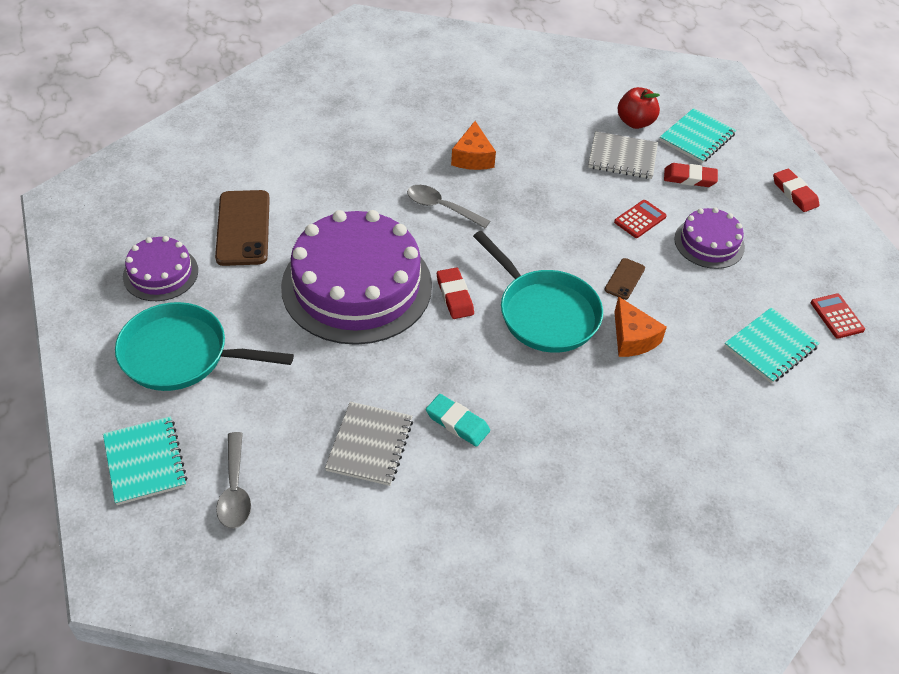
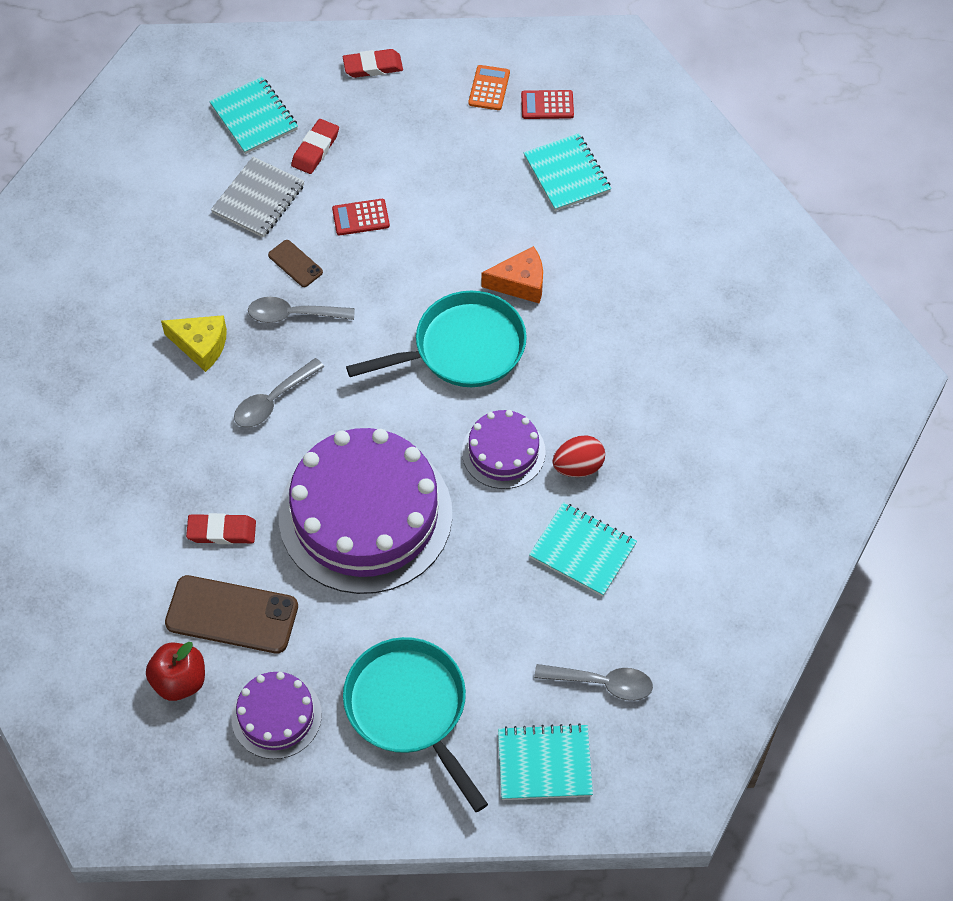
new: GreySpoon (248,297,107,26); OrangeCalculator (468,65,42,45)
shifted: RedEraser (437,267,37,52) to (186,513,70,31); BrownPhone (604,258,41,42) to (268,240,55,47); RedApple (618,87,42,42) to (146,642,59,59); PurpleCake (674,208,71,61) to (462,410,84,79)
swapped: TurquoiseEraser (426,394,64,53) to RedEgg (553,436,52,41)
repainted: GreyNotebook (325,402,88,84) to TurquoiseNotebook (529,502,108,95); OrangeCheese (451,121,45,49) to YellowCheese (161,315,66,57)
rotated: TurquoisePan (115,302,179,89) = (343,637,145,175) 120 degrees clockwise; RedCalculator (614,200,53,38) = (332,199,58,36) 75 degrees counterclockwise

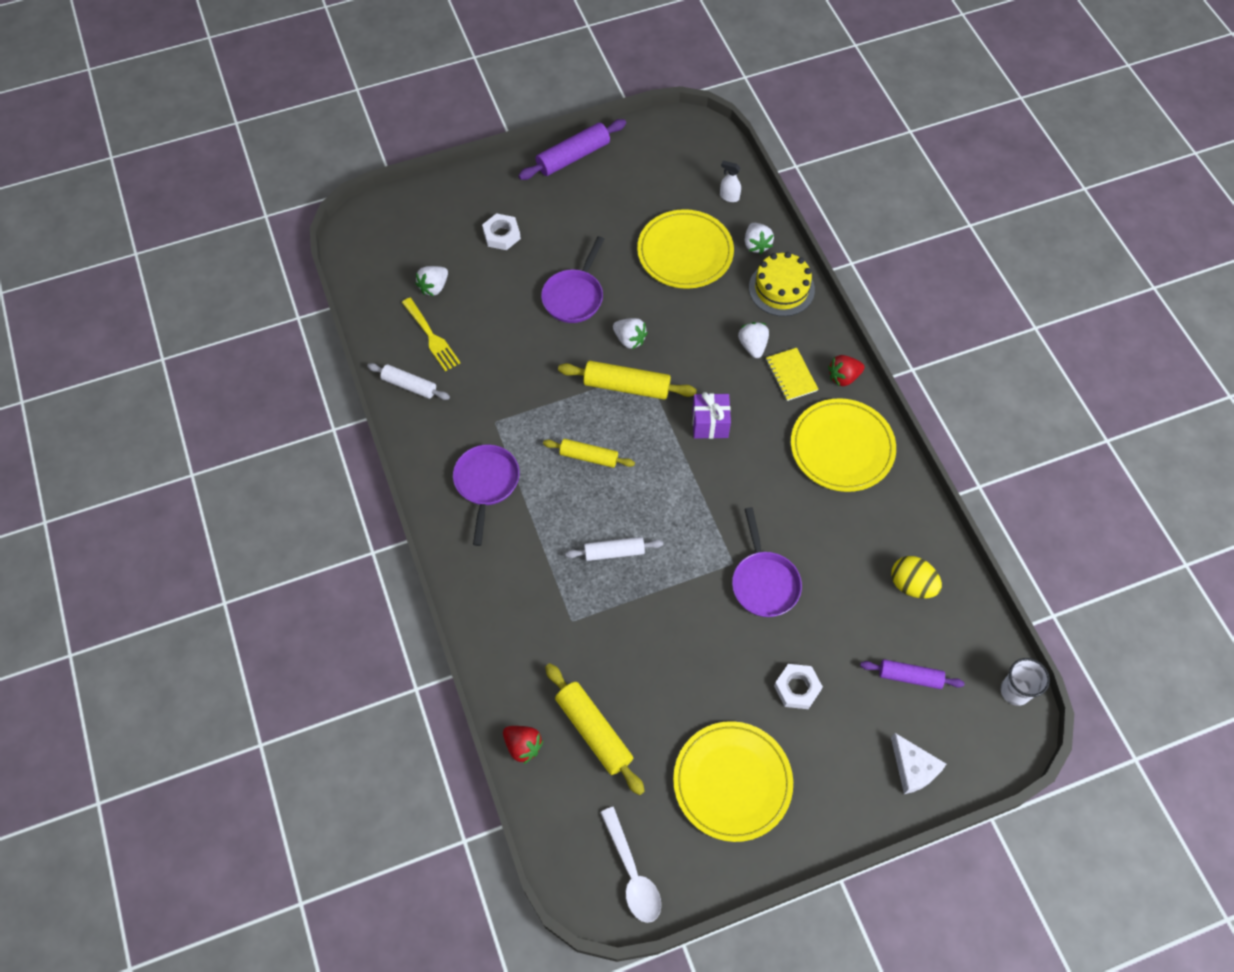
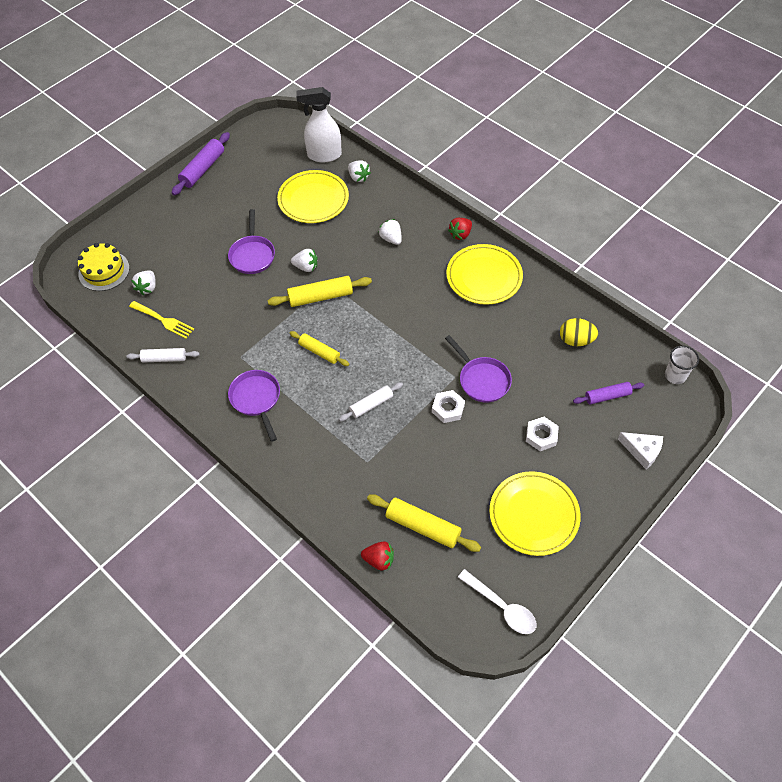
gone: PurpleGift (692,392,39,47); YellowNotebook (766,348,52,53)
shifted: WhiteNut (482,213,39,37) to (432,390,33,33); YellowCake (749,252,66,64) to (78,243,52,48)
rotated: YellowRollingPin (543,439,92,29) = (290,331,59,35) 45 degrees clockwise
scaled: WhiteSprayBottle (720,161,21,41) = (296,87,46,75) x2.29

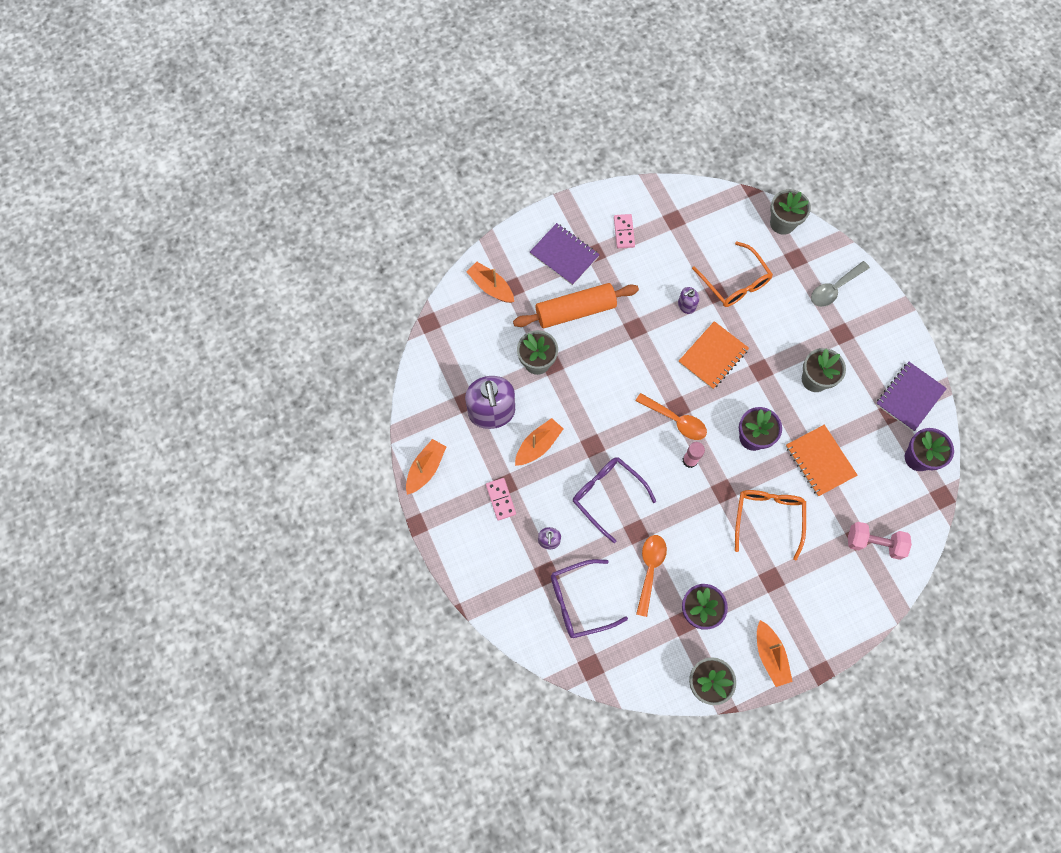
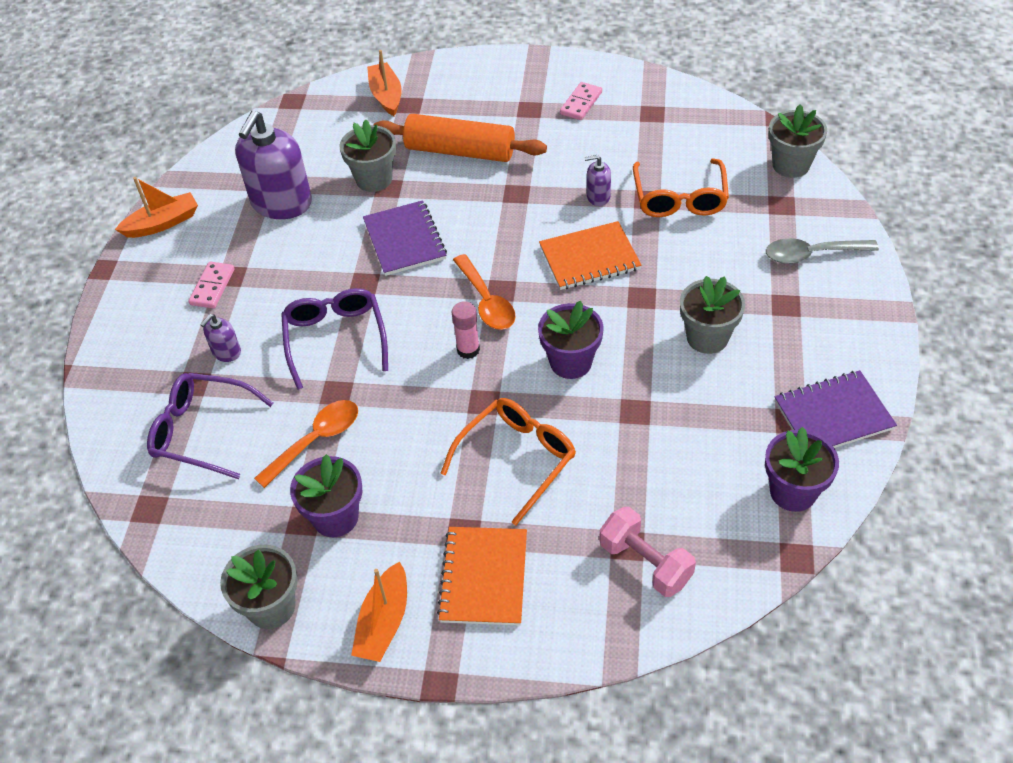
gone: OrangeBoat (515,418,48,48)
shifted: PurpleNotebook (530,223,70,63) to (363,200,84,76); OrangeNotebook (786,425,72,71) to (437,527,90,99)

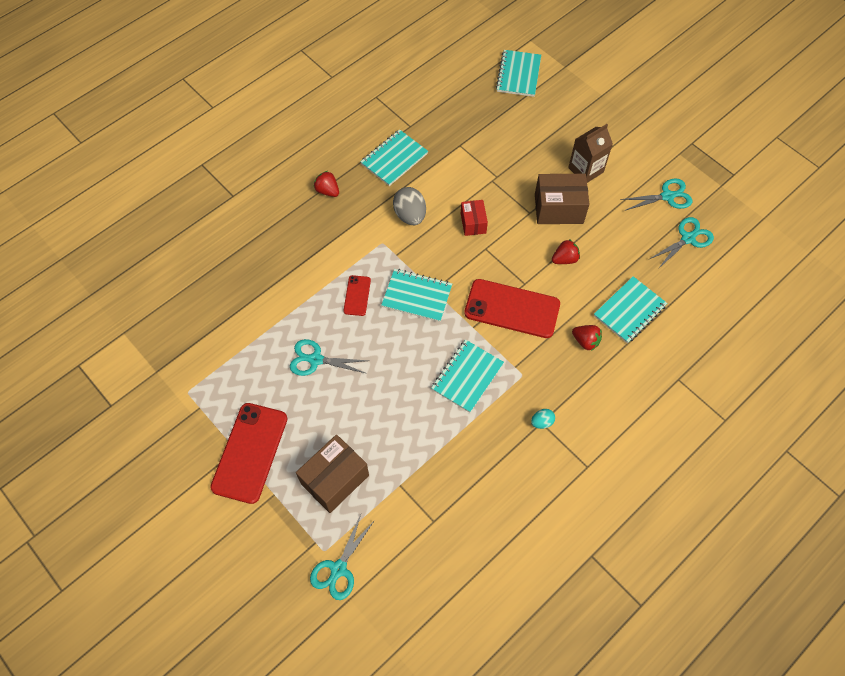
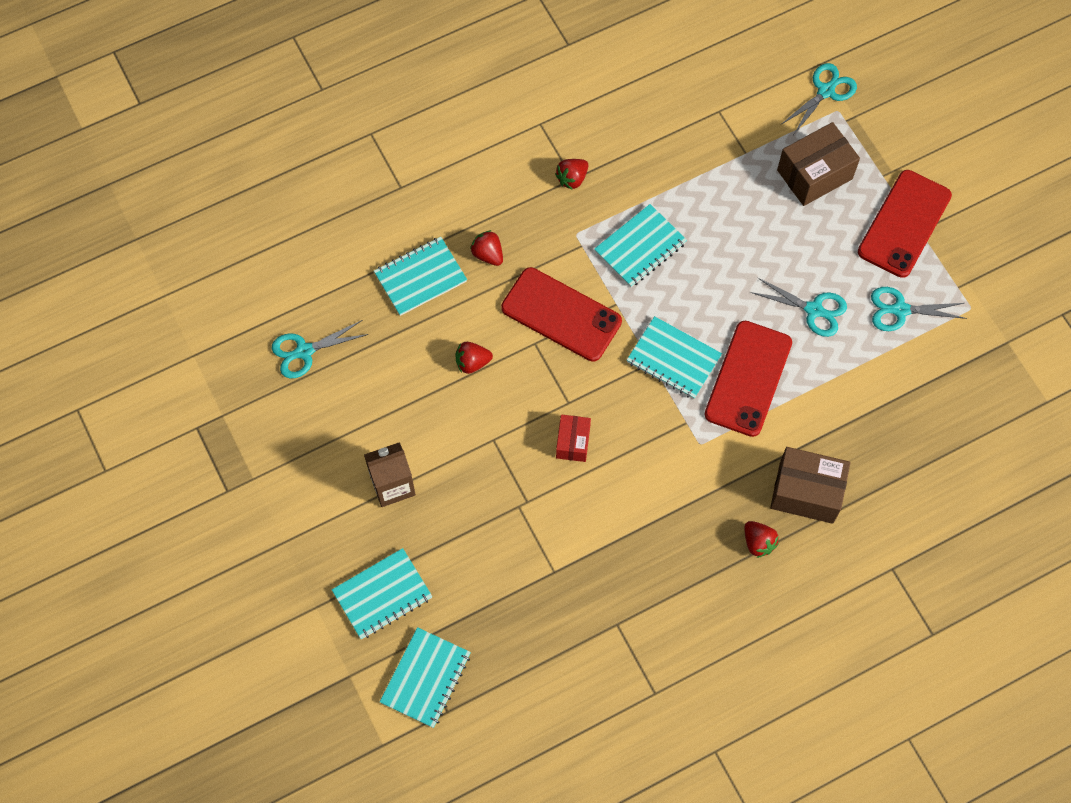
gone: GreyEgg (393,187,33,38)
shifted: TurquoiseNotebook (360,129,68,57) to (332,548,100,91); BrownBox (535,174,55,50) to (770,447,80,77); TurquoiseScissors (620,178,72,33) to (871,287,96,44)
swapped: TurquoiseEgg (531,409,24,20) to RedStrawberry (555,159,33,31)
scaled: RedPhone (343,275,28,41) = (705,321,87,116) x2.04

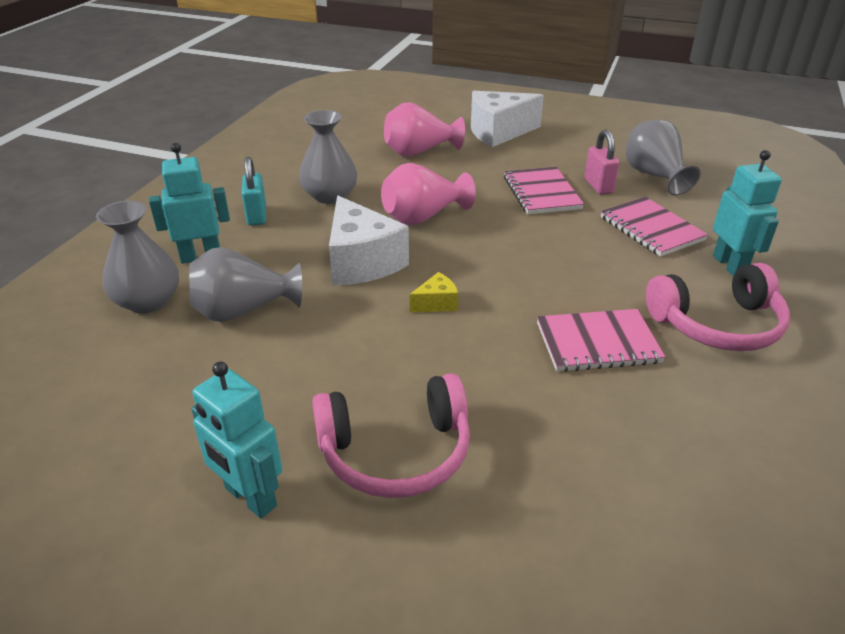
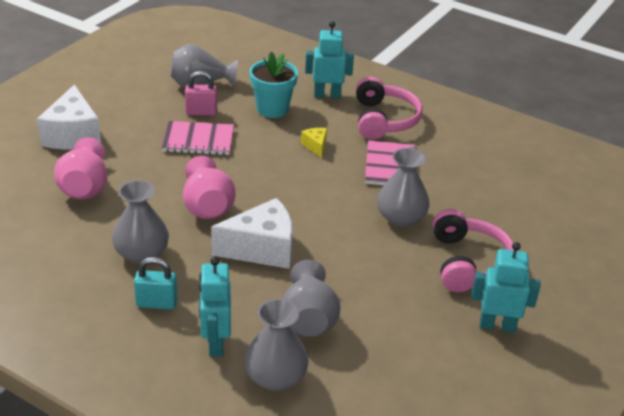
new: GreyVase (377,148,53,79)
shifted: YellowCheese (409,272,49,40) to (301,128,26,30)
swapped: PinkNotebook (601,197,107,60) to TurquoiseFlowerPot (249,52,49,66)
rotated: TurquoiseRobot (191,361,91,157) = (471,242,70,91) 135 degrees counterclockwise

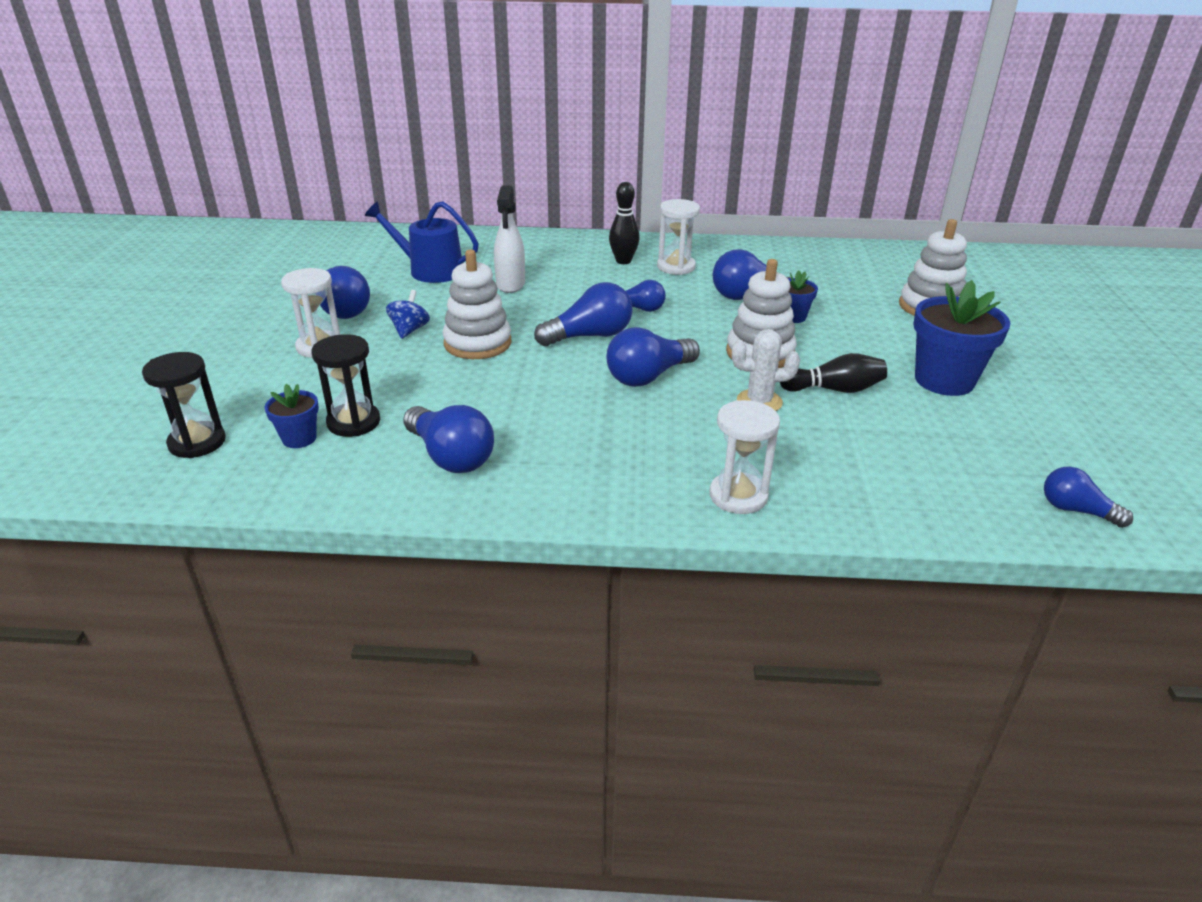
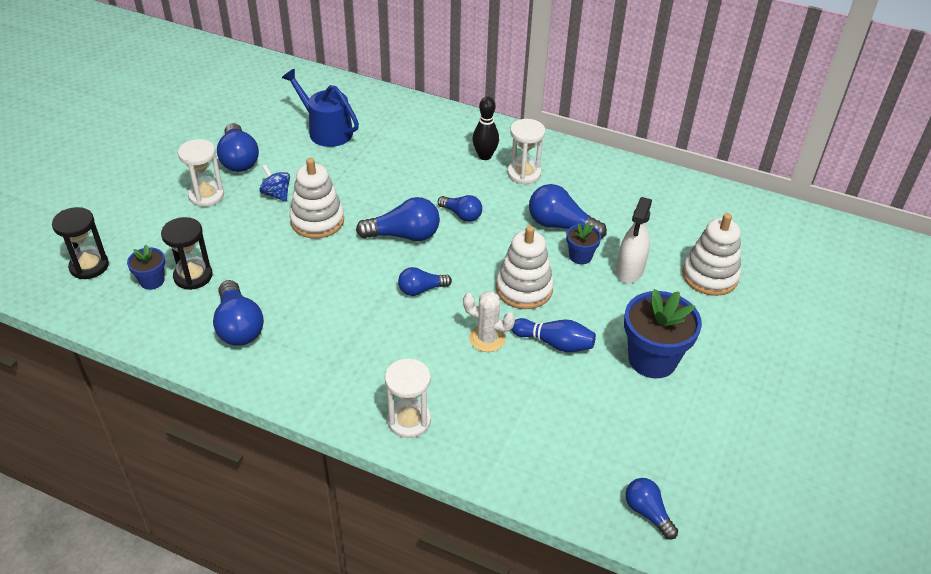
shifted: WhiteSprayBottle (494,185,31,108) to (616,197,36,86)
repainted: BlackBowlingPin (780,353,107,40) to BlueBowlingPin (511,318,85,34)
rotated: BlueSpinningTop (386,290,44,49) = (259,165,31,37) 75 degrees counterclockwise
scaled: BlueLightBulb (607,327,93,60) = (398,267,54,29) x0.62

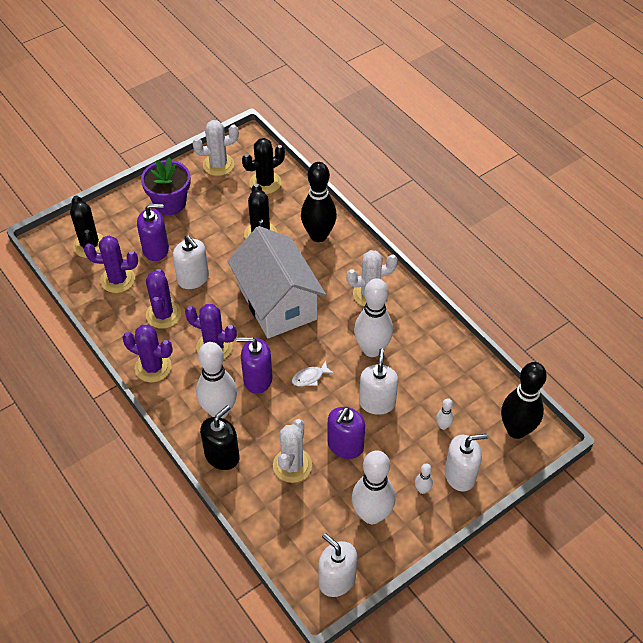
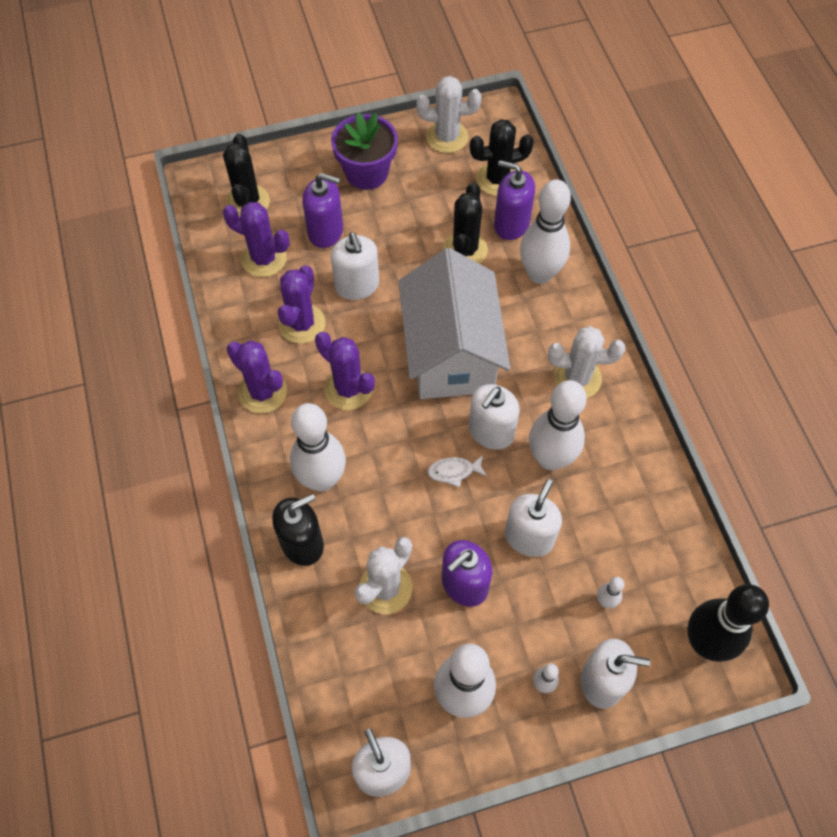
new: WhiteSoapDispenser (469,384,51,66)
shifted: PurpleSoapDispenser (236,337,36,57) to (494,160,41,80)
repainted: BlackBowlingPin (301,162,36,80) to WhiteBowlingPin (520,179,51,105)

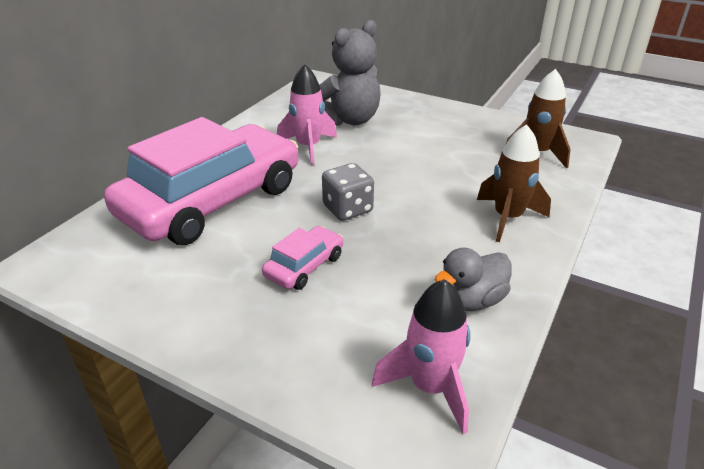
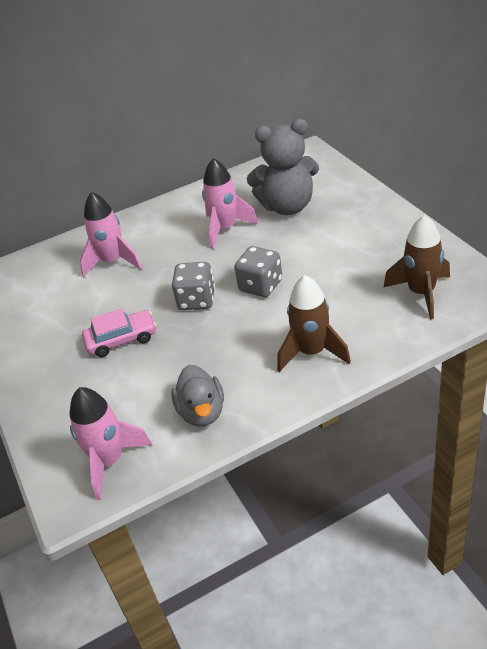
new: GreyDice (234,246,48,51)
swapped: PinkCar (104,117,194,128) to PinkRocket (80,192,62,85)
rotated: GreyDuck (435,248,76,63) = (171,365,53,62) 105 degrees counterclockwise

